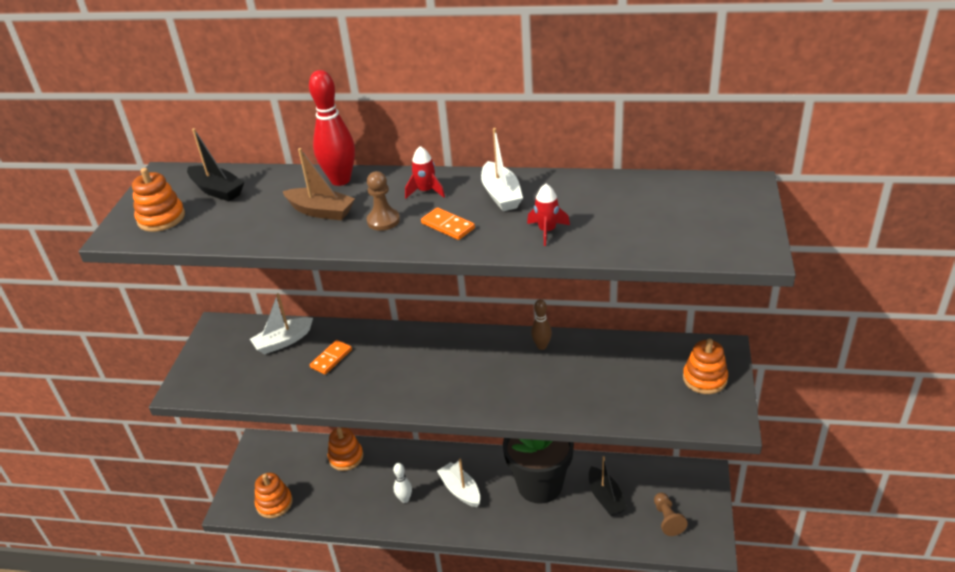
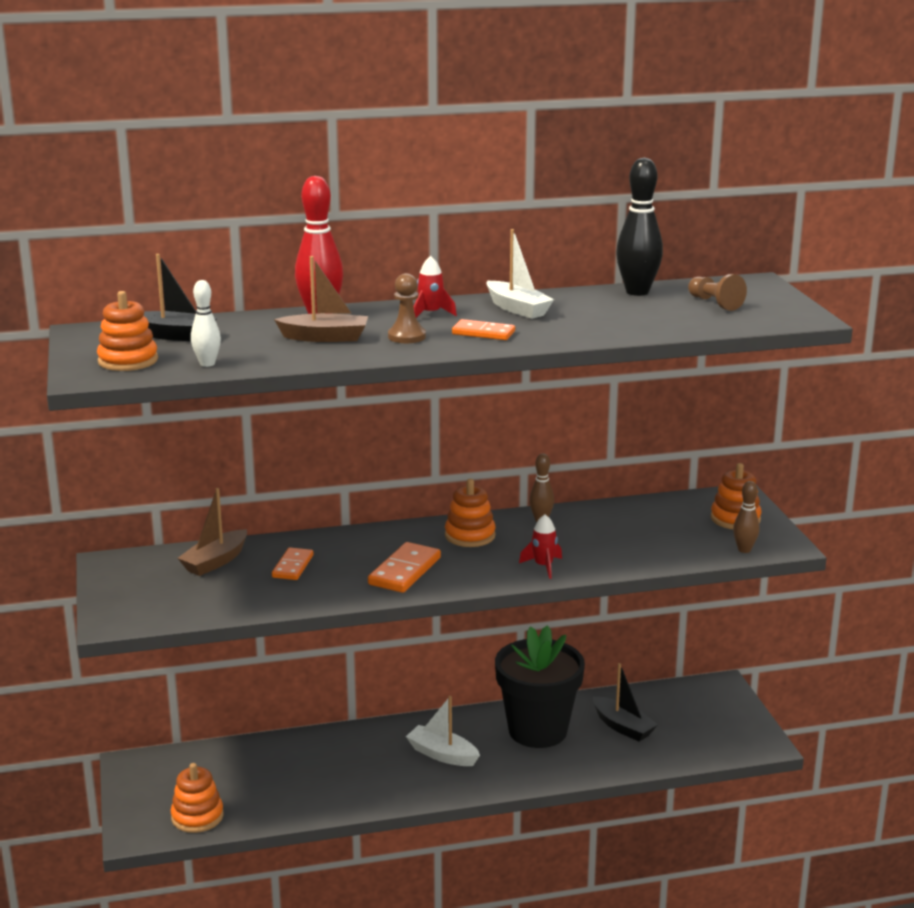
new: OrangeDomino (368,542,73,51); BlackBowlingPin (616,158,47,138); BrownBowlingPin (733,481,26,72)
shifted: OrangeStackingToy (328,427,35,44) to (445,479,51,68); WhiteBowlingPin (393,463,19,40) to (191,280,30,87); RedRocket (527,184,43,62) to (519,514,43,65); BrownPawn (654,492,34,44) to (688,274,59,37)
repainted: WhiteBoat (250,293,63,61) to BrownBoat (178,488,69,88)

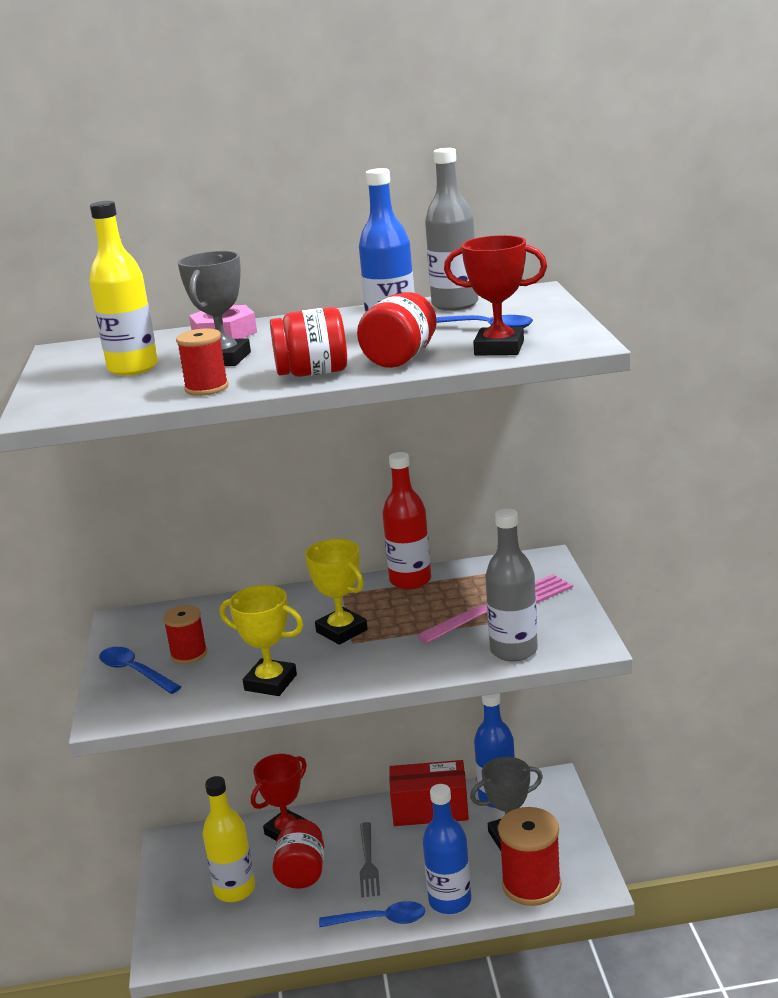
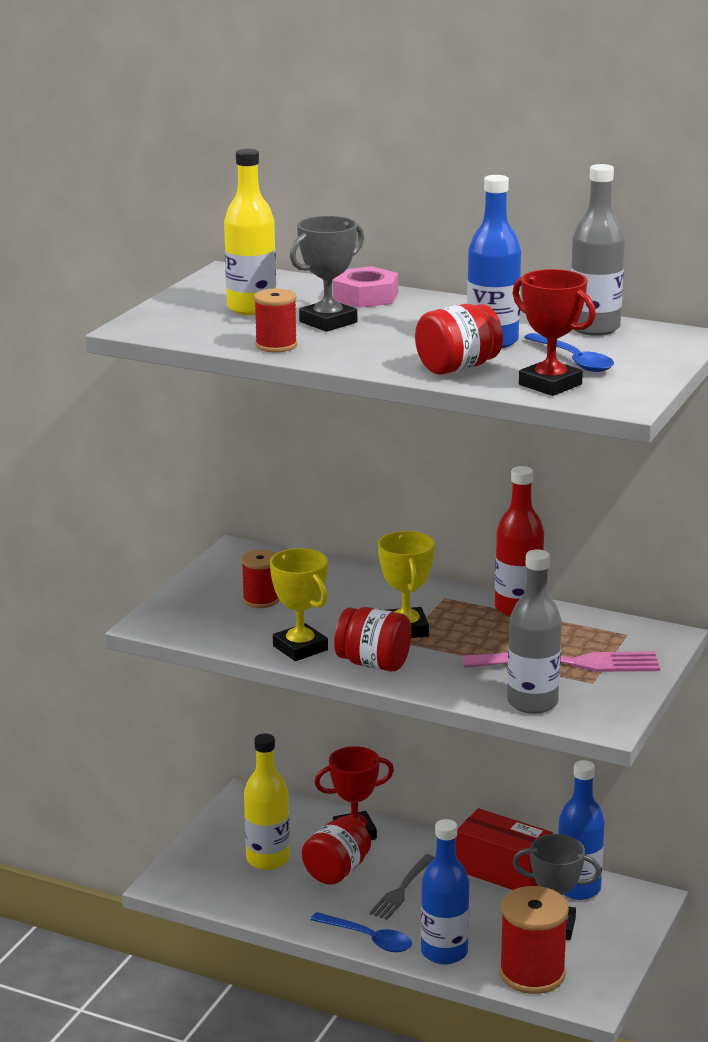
gone: BlueSpoon (99,647,82,47)
shifted: RedJar (270,307,77,70) to (334,607,78,65)

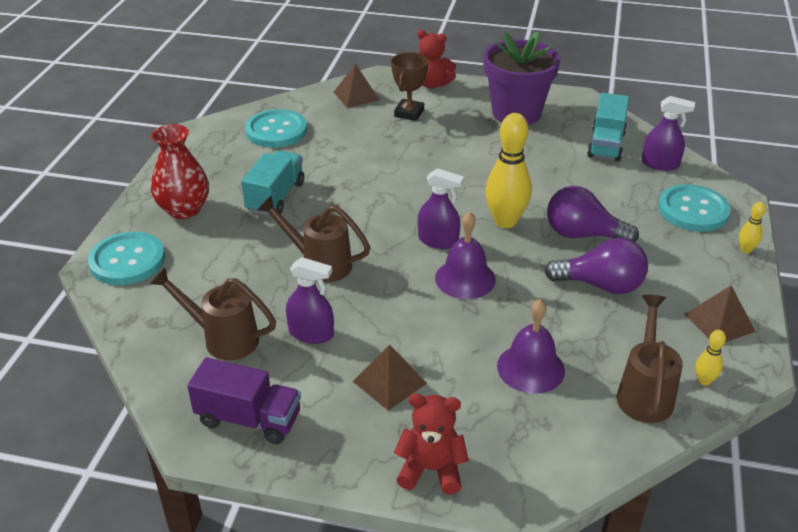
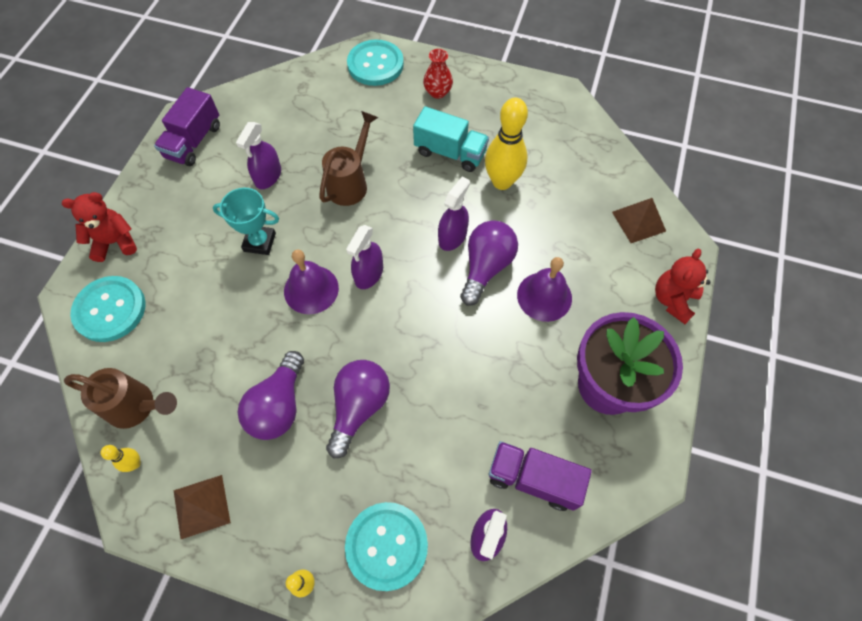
gone: BrownWateringCan (150,267,126,93); BrownPyramid (353,344,74,67); BrownTrophy (391,52,37,69)
new: TurquoiseTrophy (213,188,66,67); PurpleSprayBottle (438,176,32,75); PurpleLightBulb (460,220,58,86)
shifted: TurquoiseButton (245,109,62,38) to (70,276,76,66); YellowBowlingPin (485,113,47,115) to (485,97,43,93); PurpleBell (497,299,68,95) to (517,257,55,65)
repainted: TurquoiseTruck (587,93,42,69) to PurpleTruck (489,441,103,70)
rotated: RedTeddyBear (394,393,75,102) = (62,192,75,70) 120 degrees counterclockwise
scaled: RedVase (151,124,58,95) = (423,49,30,50) x0.62

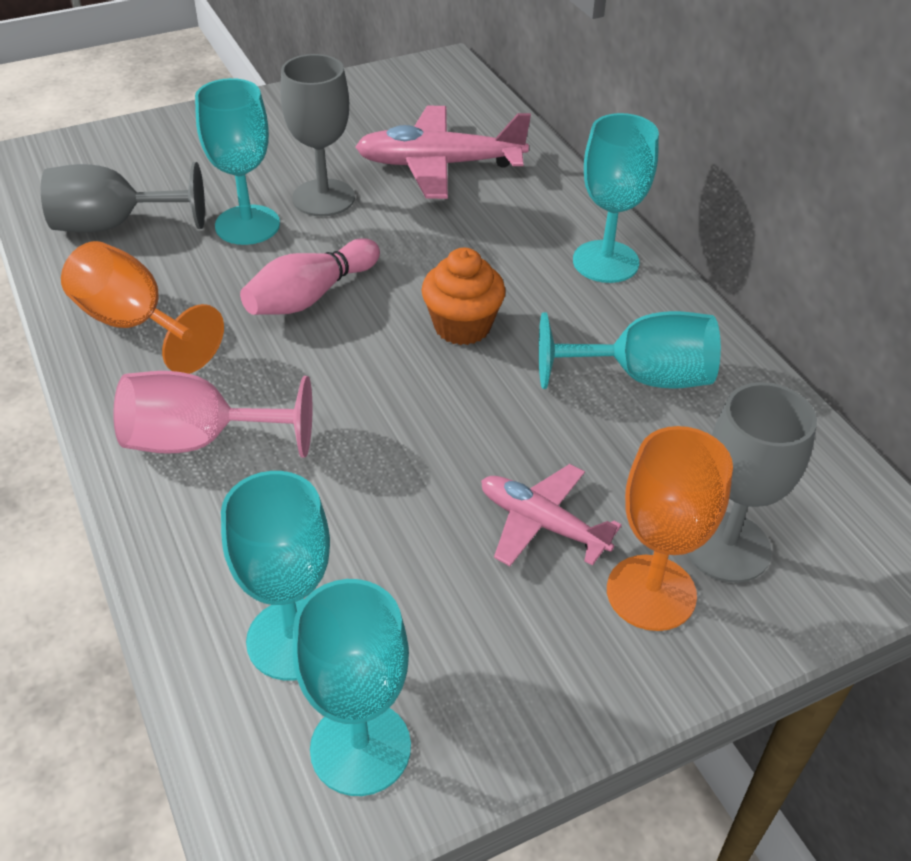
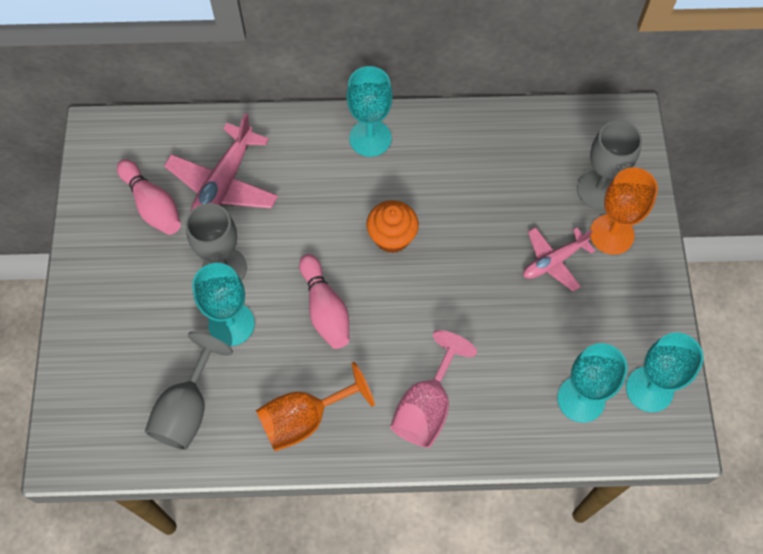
gone: TurquoiseGoblet (539,311,182,78)
new: PinkBowlingPin (117,159,64,76)

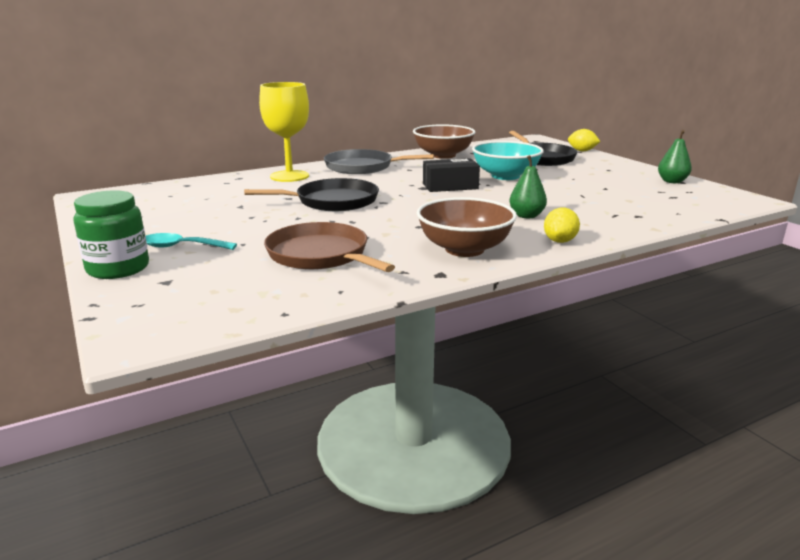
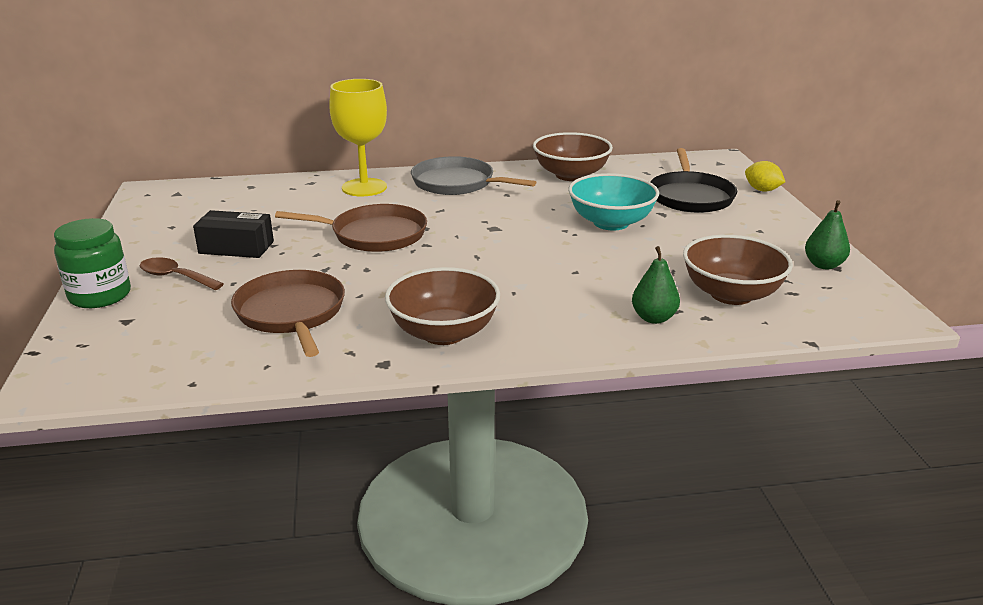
gone: YellowLemon (544,208,36,35)
new: BrownBowl (683,235,110,70)
shifted: BlackBox (423,158,57,34) to (193,210,81,48); GreenPear (509,155,38,63) to (632,246,48,78)
repainted: TurquoiseSpoon (146,233,91,17) to BrownSpoon (139,257,85,33); BlackPan (244,178,135,33) to BrownPan (275,204,152,48)

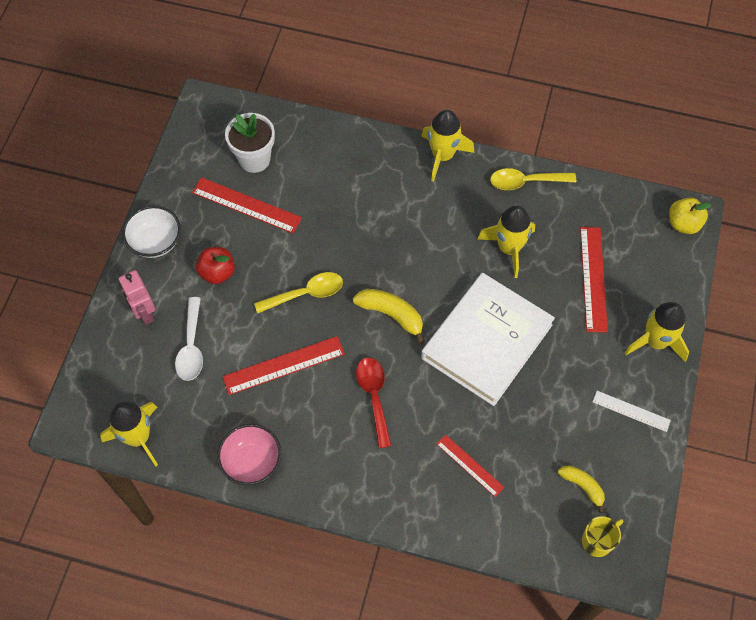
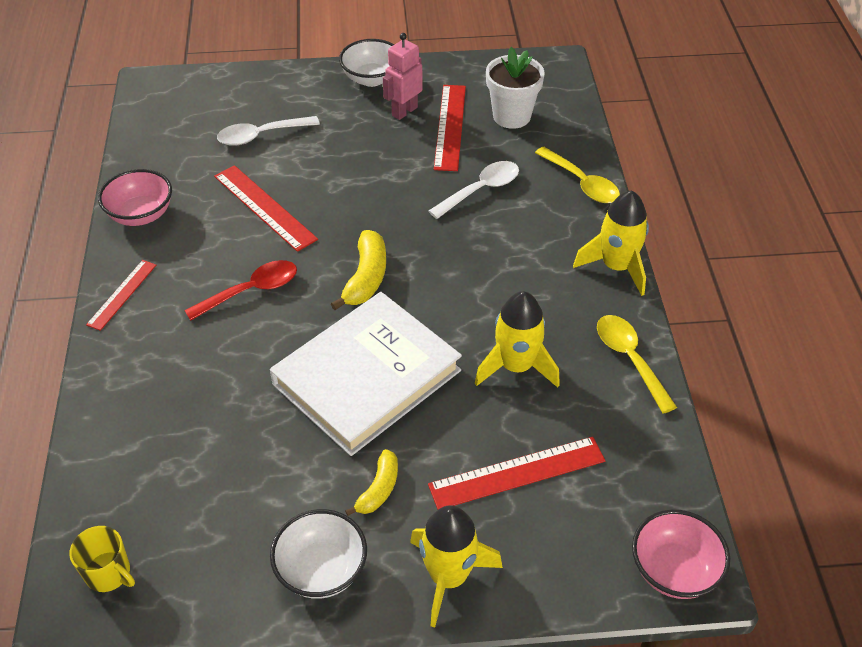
gone: YellowRocket (100,401,58,66); RedApple (196,247,39,37)
new: WhiteSpoon (429,161,90,58)
shifted: PinkRobot (119,270,36,55) to (383,33,40,87); YellowSpoon (254,272,89,41) to (535,147,85,56); RedRuler (436,434,69,63) to (86,260,70,71); YellowBanana (558,465,47,48) to (345,449,53,67)
swapped: WhiteRuler (593,391,78,41) to WhiteBowl (270,509,97,90); YellowApple (669,197,42,37) to PinkBowl (632,509,98,90)
rotated: WhiteBook (421,273,134,133) = (270,292,192,164) 60 degrees counterclockwise

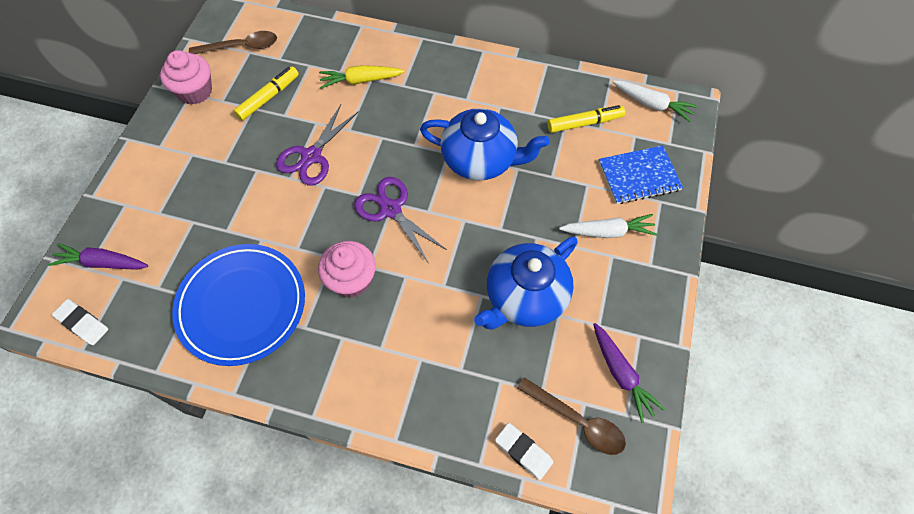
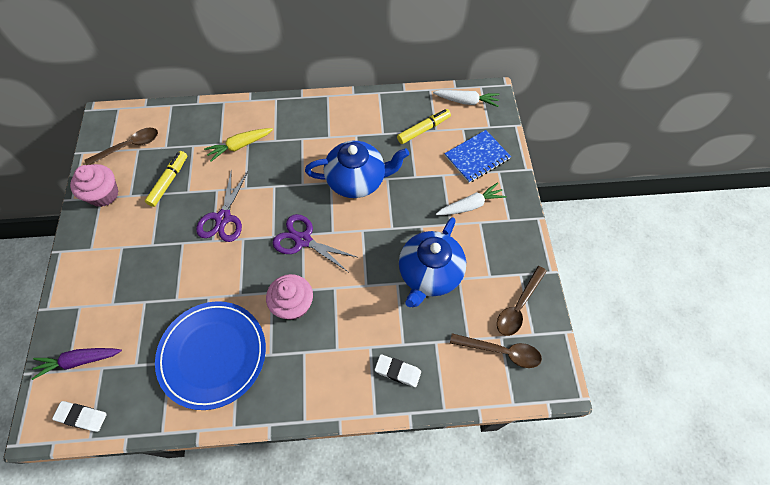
shifted: WhiteEraser (495,423,58,57) to (374,354,47,33)
swapped: PurpleCarrot (593,323,72,100) to BrownSpoon (497,266,50,70)

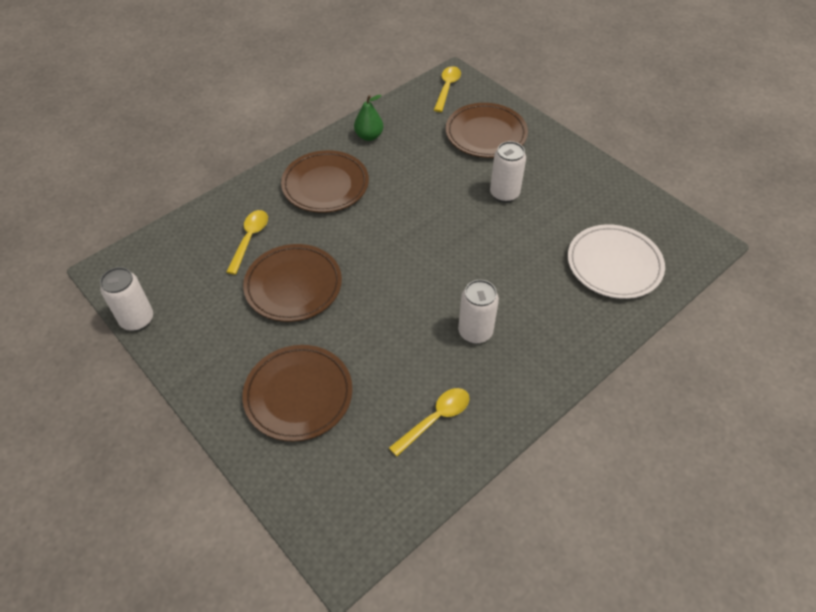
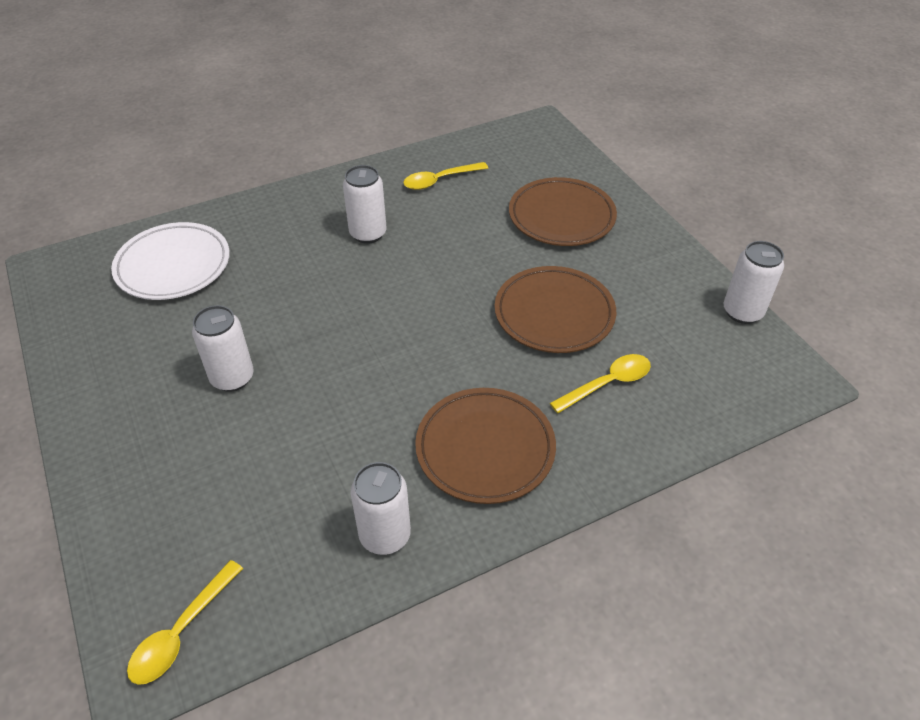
gone: BrownPlate (446,103,82,55)
swapped: GreenPear (354,95,29,46) to WhiteCan (351,462,60,93)
rotated: YellowSpoon (226,210,42,65) = (550,354,101,59) 150 degrees counterclockwise

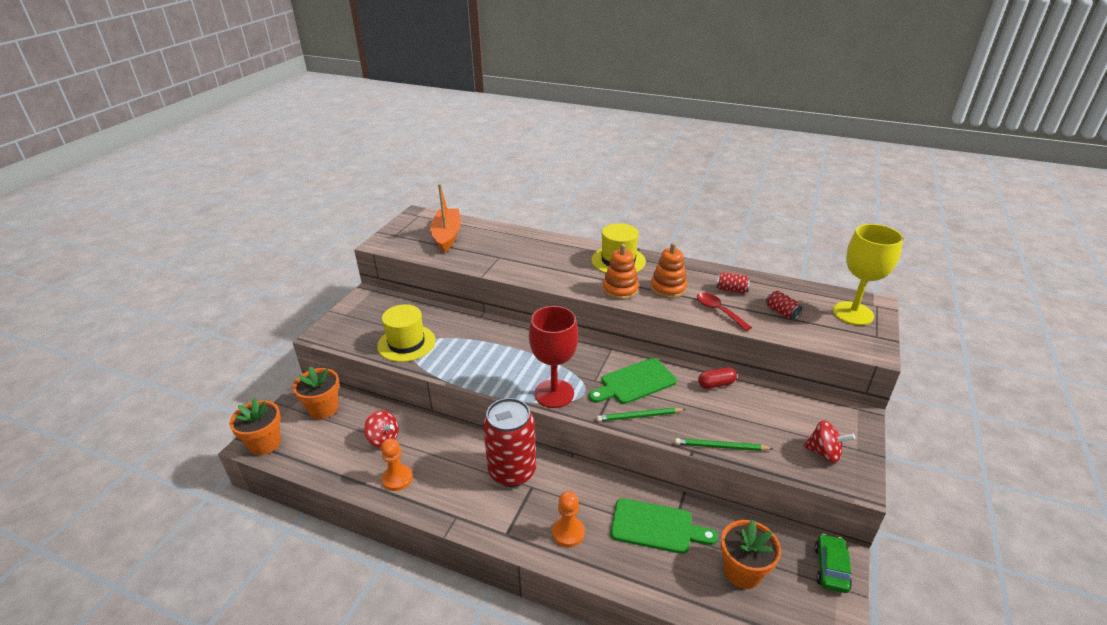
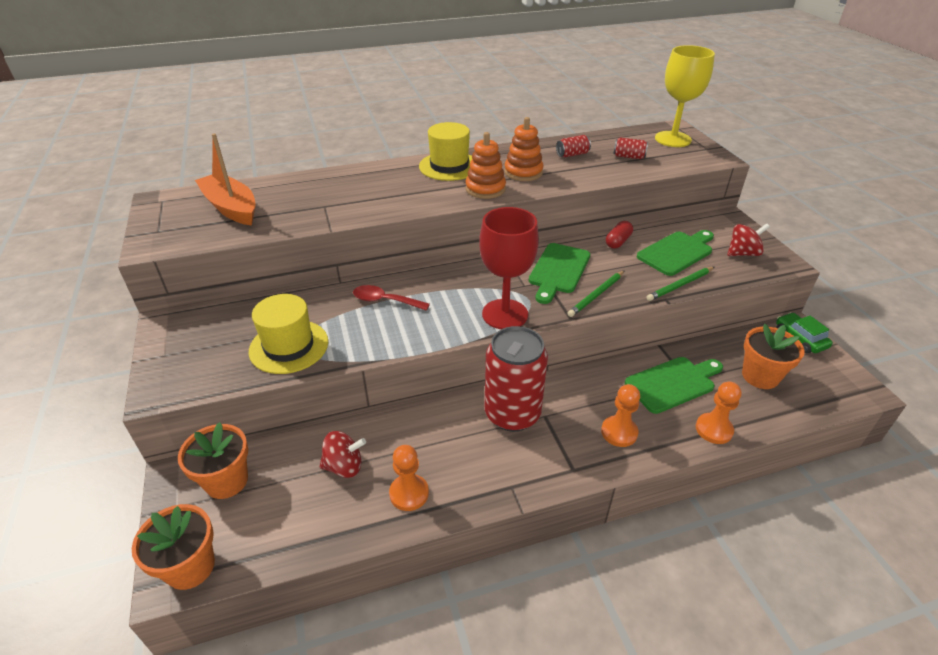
new: GreenCuttingBoard (637,230,77,46); OrangePawn (696,382,46,62)
shifted: RedSpoon (697,292,55,39) to (353,285,77,26)

